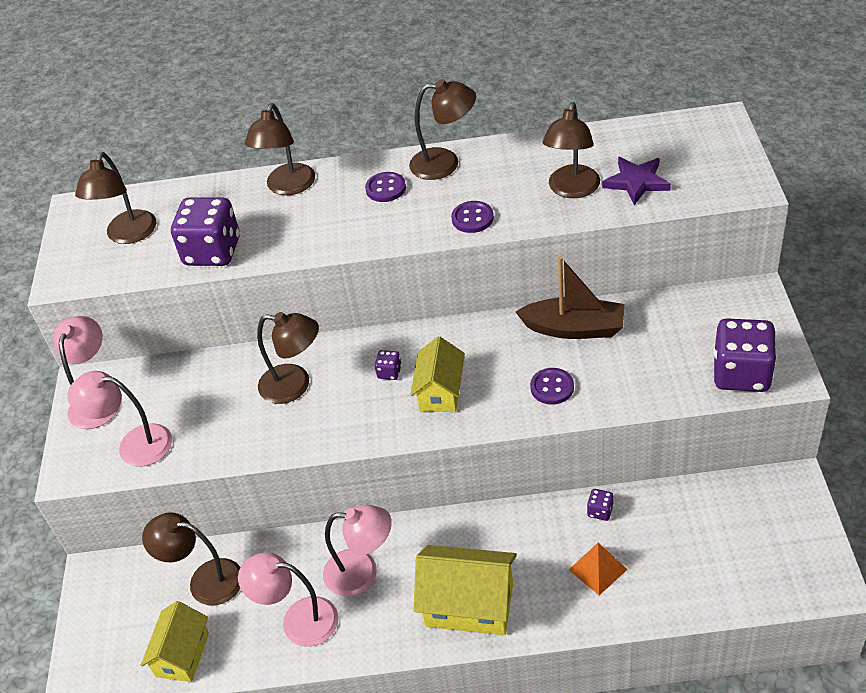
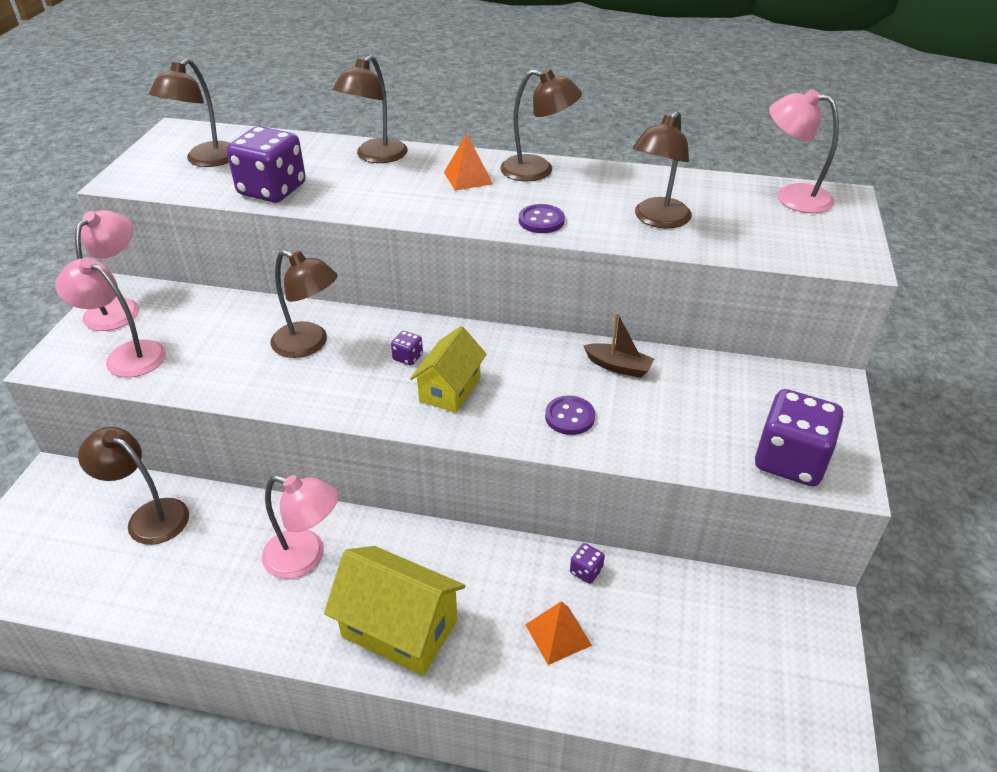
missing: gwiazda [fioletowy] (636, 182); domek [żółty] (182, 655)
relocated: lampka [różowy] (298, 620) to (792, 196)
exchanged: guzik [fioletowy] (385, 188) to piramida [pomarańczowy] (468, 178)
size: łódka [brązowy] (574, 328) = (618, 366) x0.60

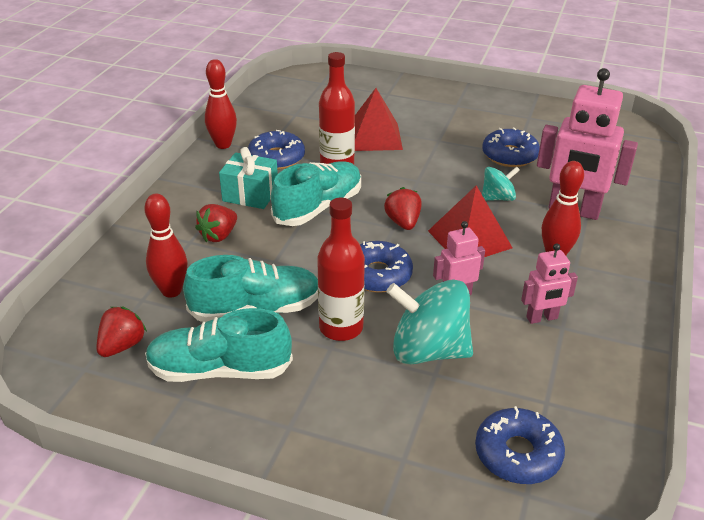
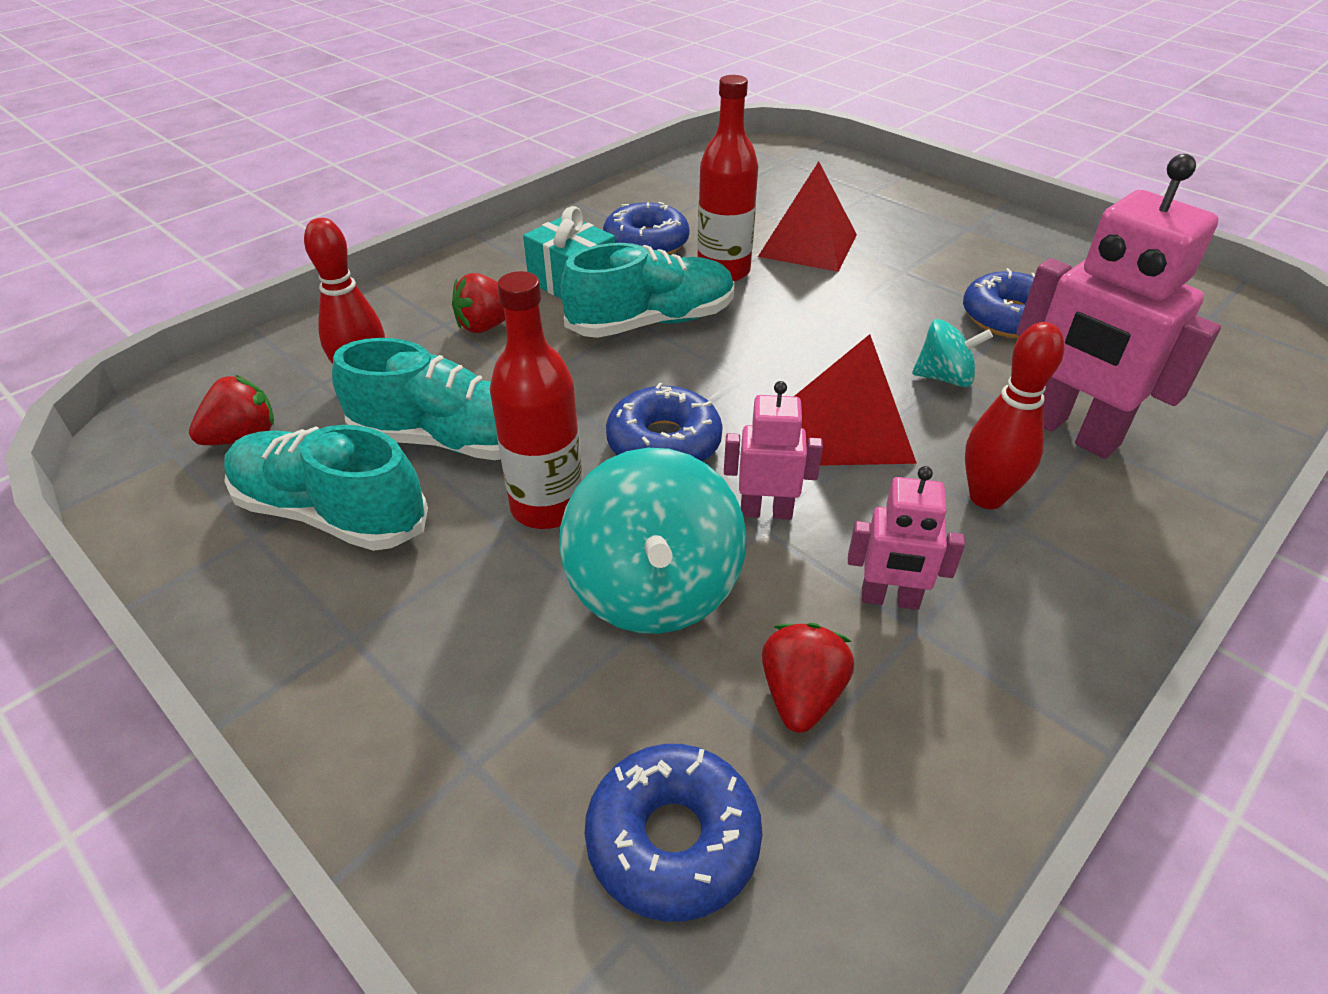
missing: kręgiel [czerwony] (223, 145)
relocated: truskawka [czerwony] (403, 222) to (801, 695)
spun: bączek [turkusowy] (428, 350) = (653, 589) 135 degrees counterclockwise

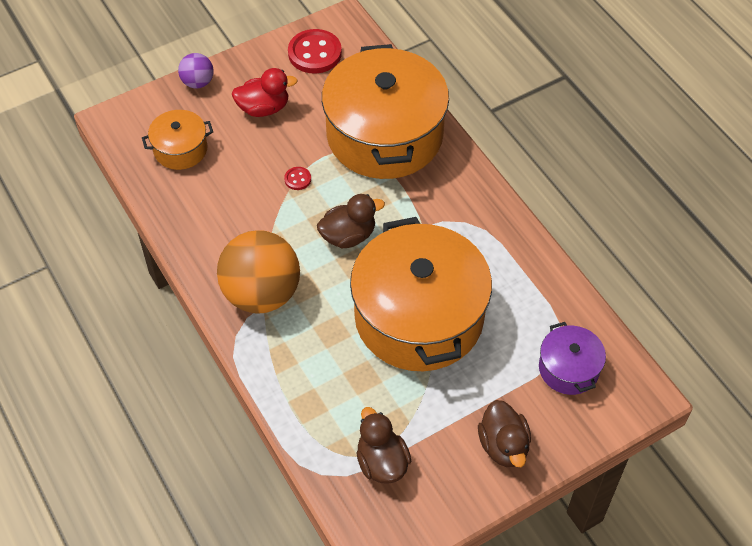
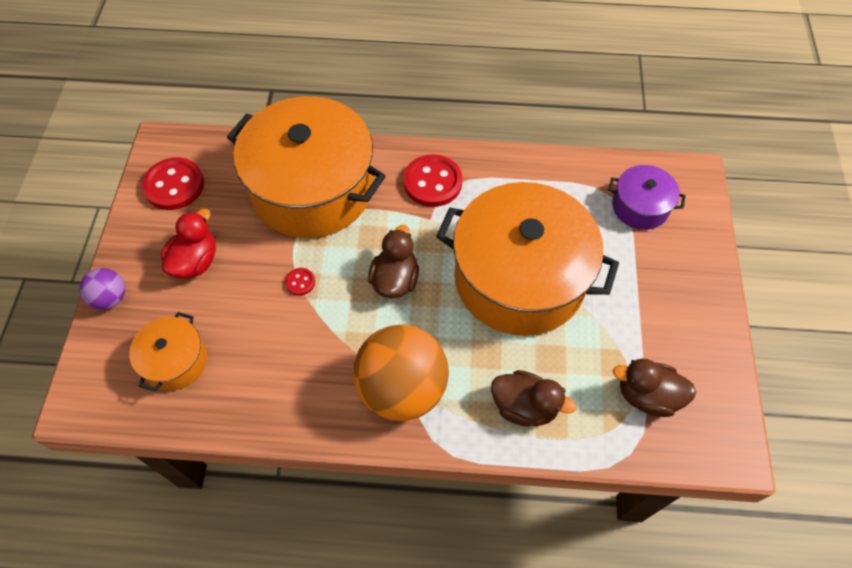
appeared: guzik [czerwony] (432, 182)
relocated: kaczka [brązowy] (503, 446) to (524, 406)

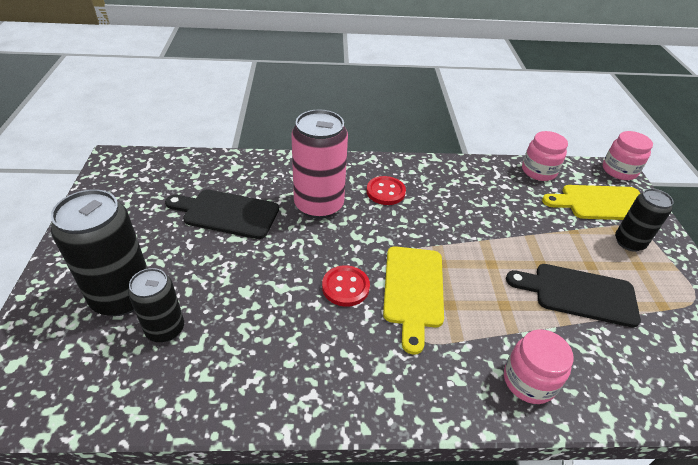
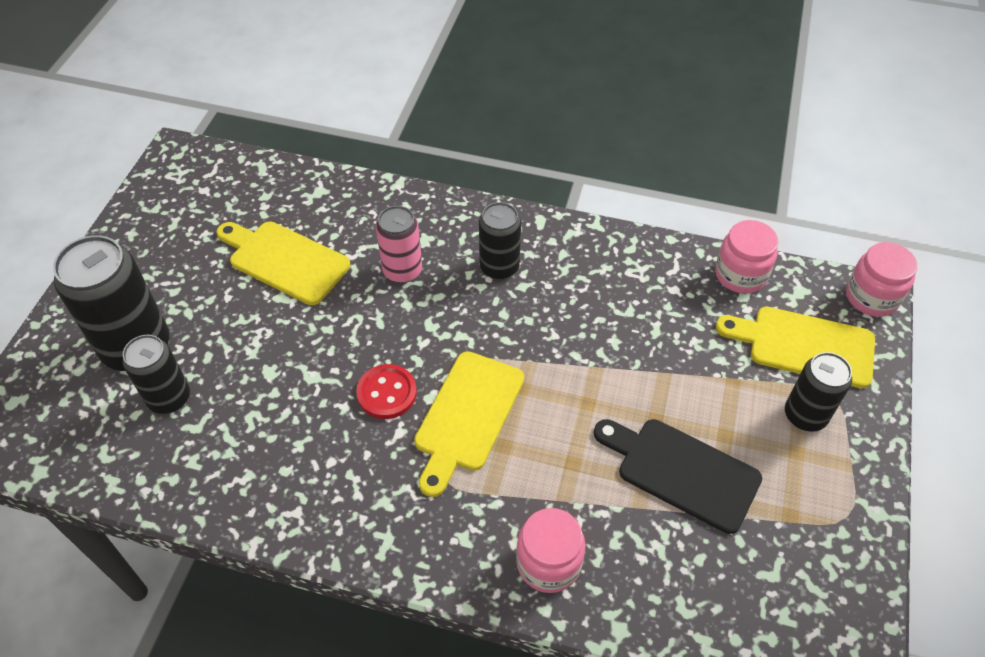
exchanged: guzik [czerwony] (385, 192) to puszka [czarny] (499, 267)
colour: deska do krojenia [czarny] (227, 213) to deska do krojenia [żółty] (285, 261)
size: puszka [różowy] (319, 205) = (402, 270) x0.60

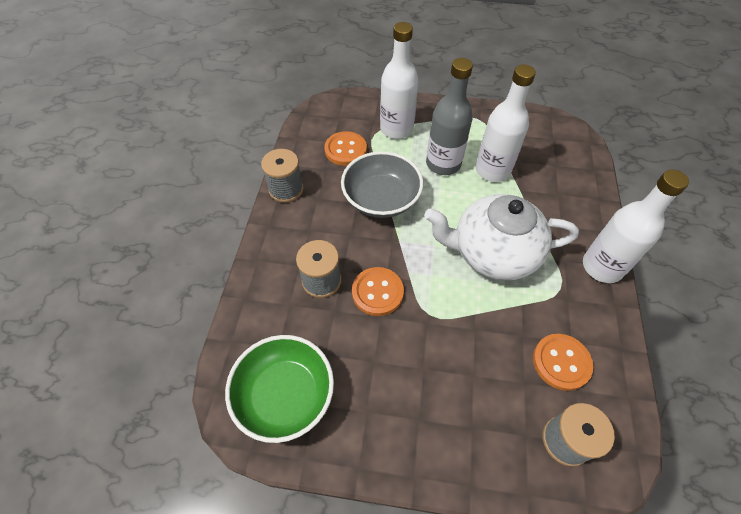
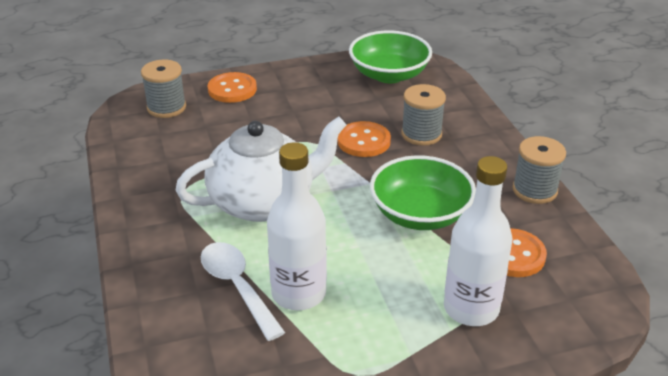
missing: butelka [szary] (443, 164); butelka [biały] (602, 267)
appeared: łyżka [biały] (237, 287)
relocated: guzik [pomarańczowy] (561, 362) to (232, 89)
colour: miska [szary] (381, 199) to miska [zielony] (420, 214)

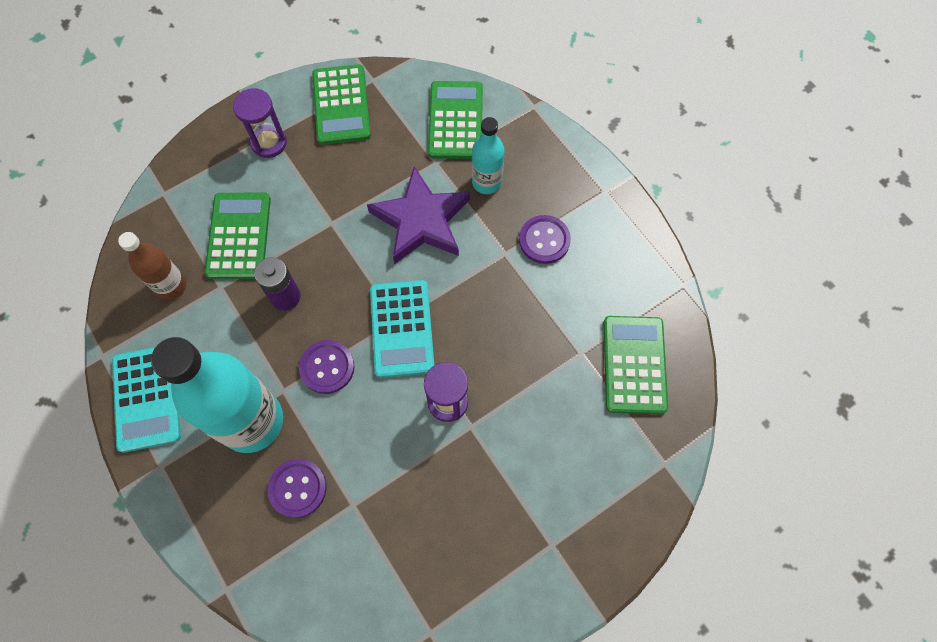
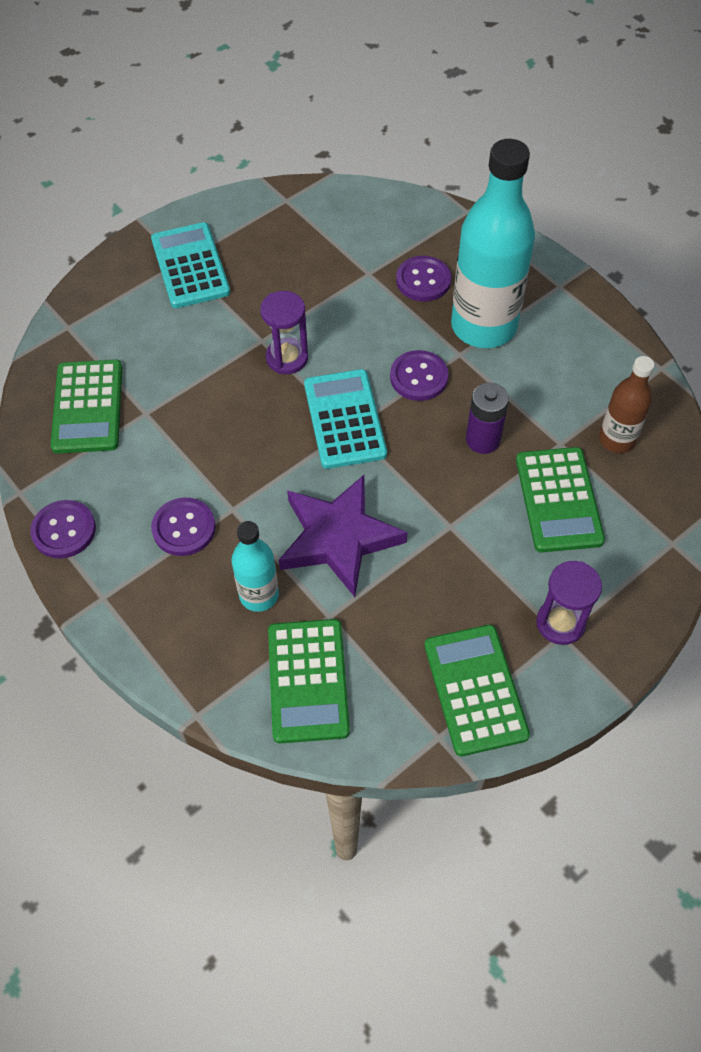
appeared: guzik [fioletowy] (64, 530)
relocated: kalkulator [turkusowy] (147, 398) to (190, 266)

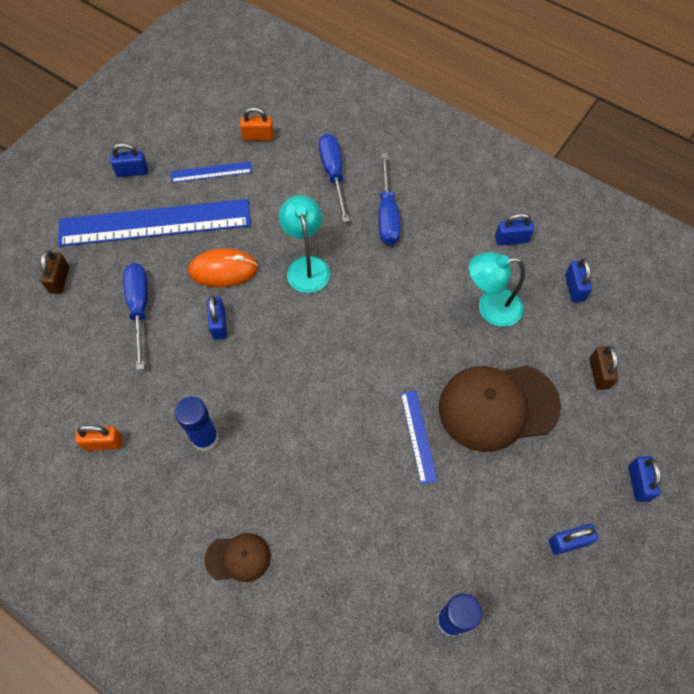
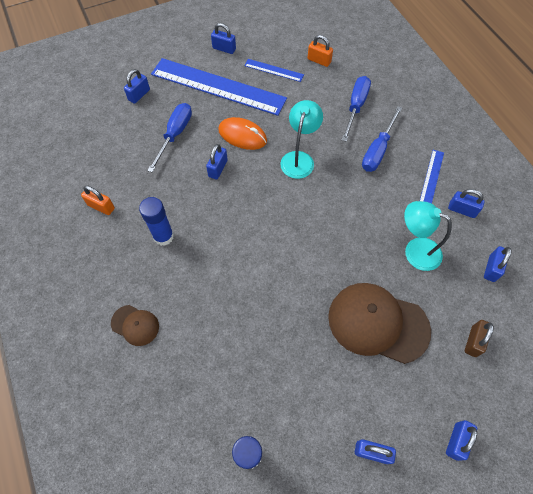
relocated: linijka [niebieski] (418, 436) to (431, 177)
colour: kłódka [brązowy] (59, 280) to kłódka [niebieski] (139, 95)

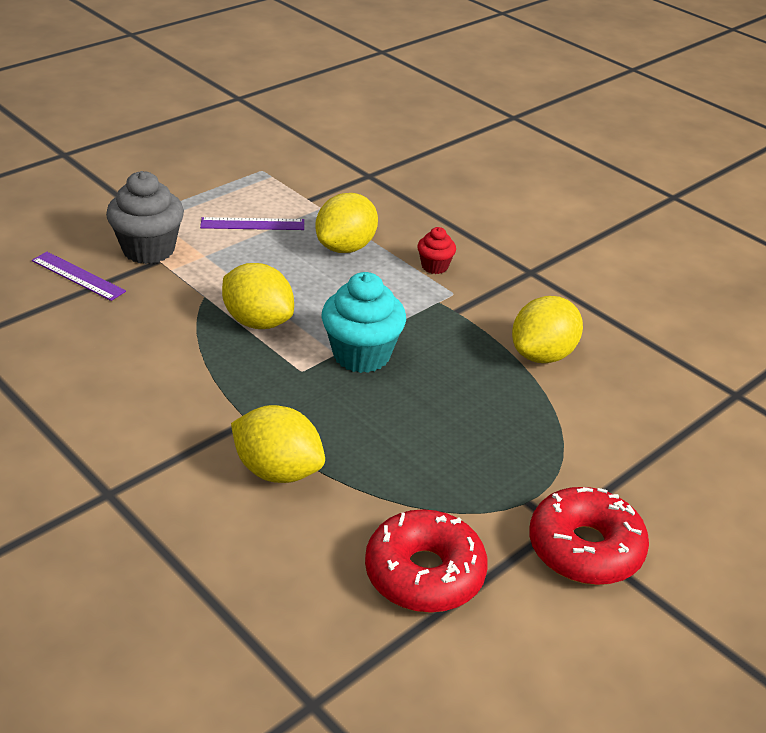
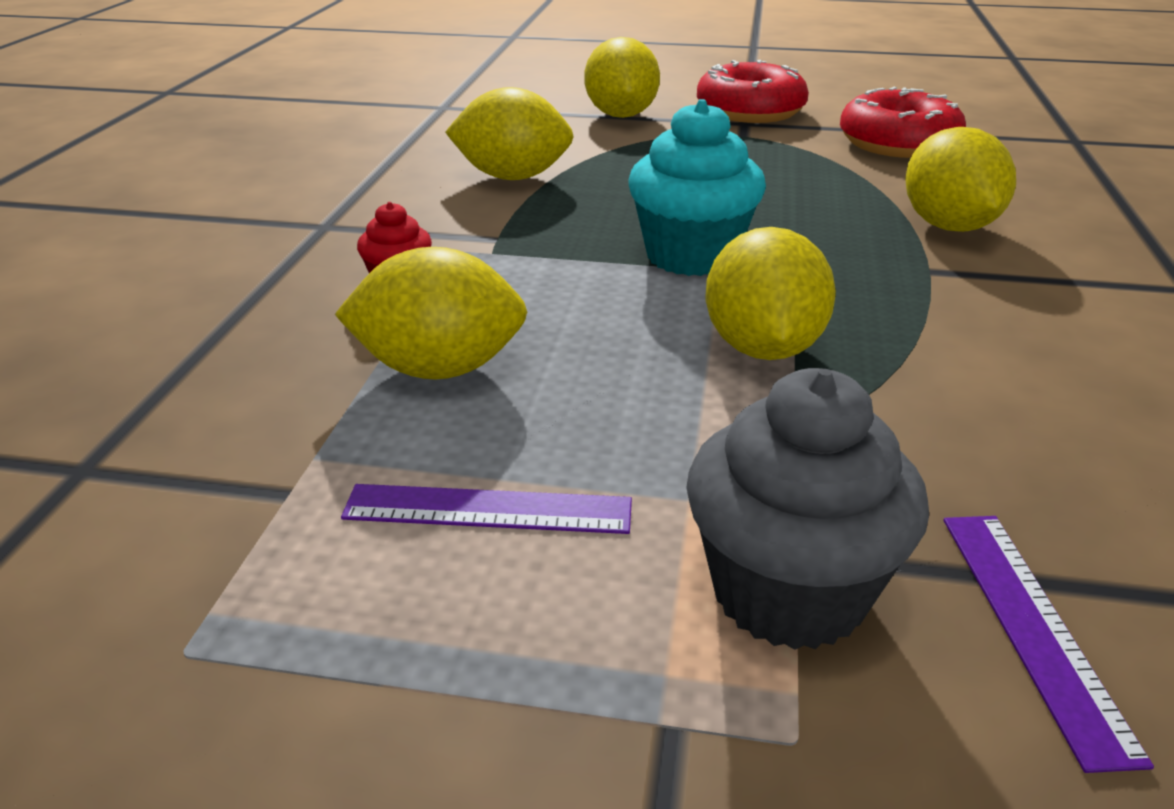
appeared: cytryna [żółty] (621, 115)
spun: linijka [fioletowy] (252, 224) = (488, 510) 45 degrees counterclockwise

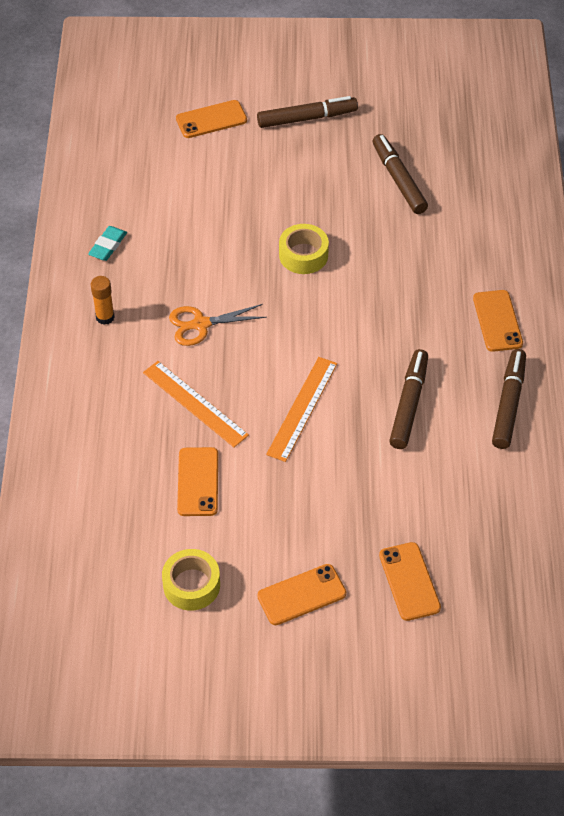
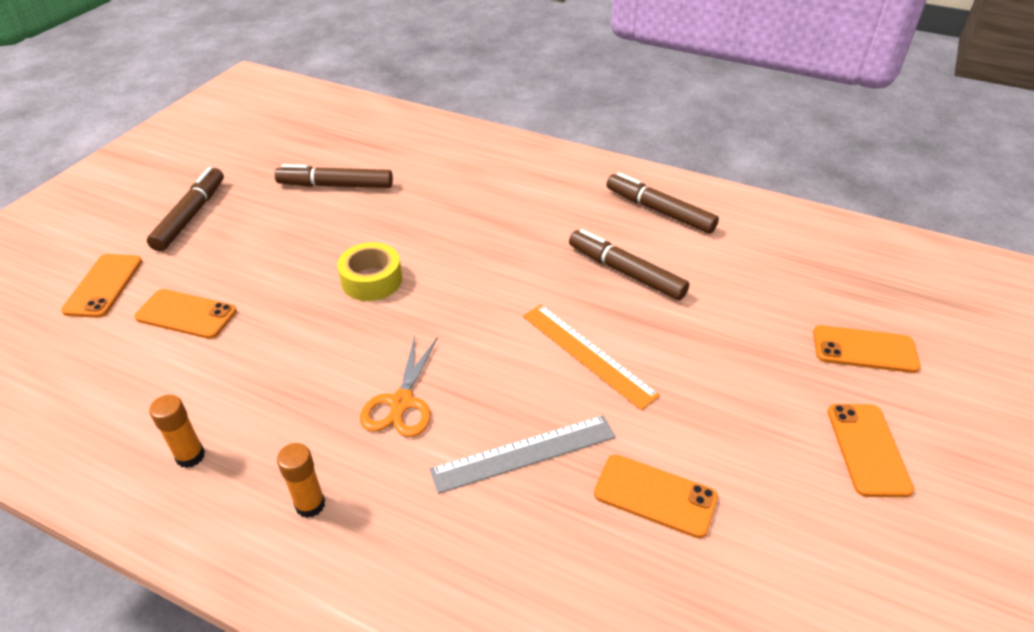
missing: taśma klejąca [żółty] (191, 585)
relocated: telefon [pomarańczowy] (497, 321) to (186, 314)
exchanged: gumka do mazania [turkusowy] (108, 246) to klej w sztyfcie [pomarańczowy] (190, 456)
colour: linijka [pomarańczowy] (195, 403) to linijka [szary] (524, 453)

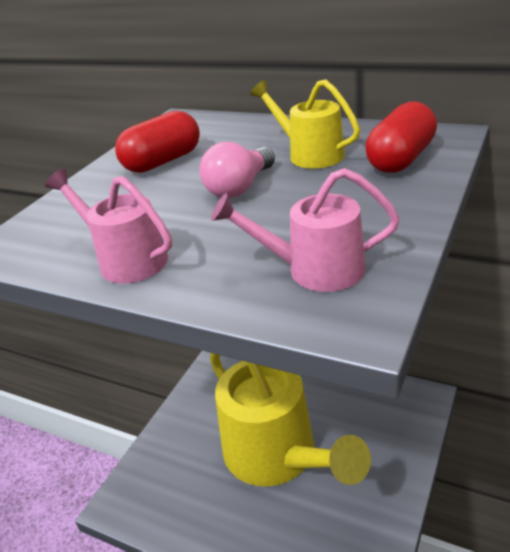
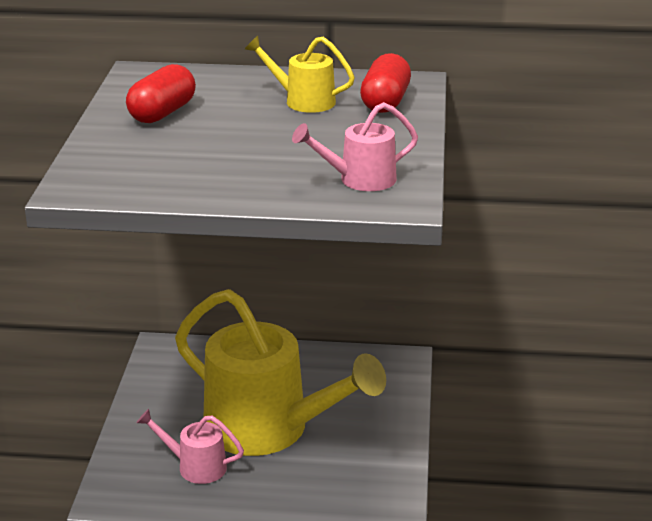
missing: żarówka [różowy] (240, 188)
relocated: konewka [różowy] (125, 259) to (195, 466)

